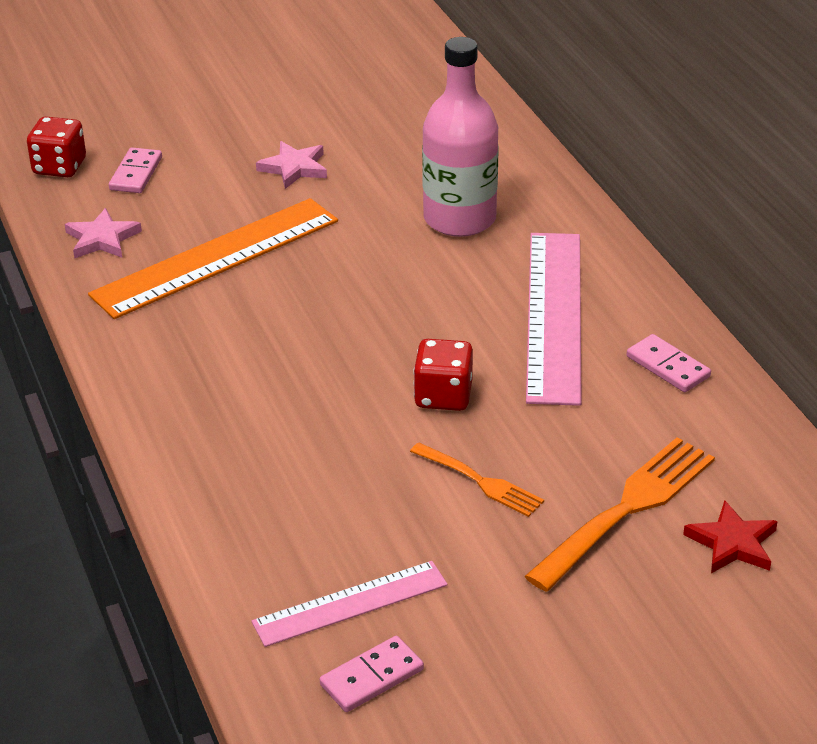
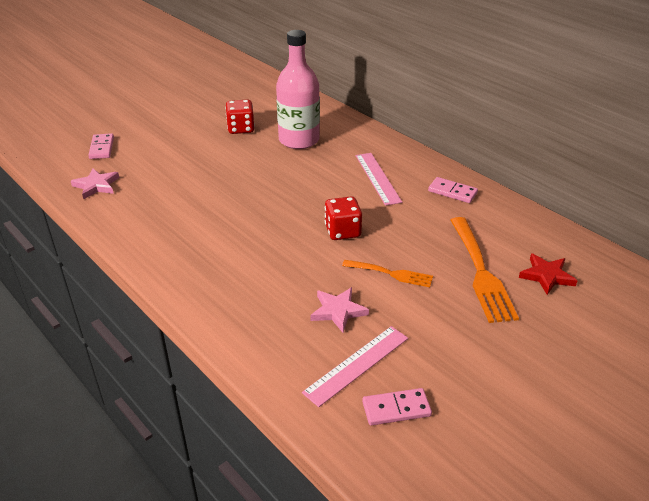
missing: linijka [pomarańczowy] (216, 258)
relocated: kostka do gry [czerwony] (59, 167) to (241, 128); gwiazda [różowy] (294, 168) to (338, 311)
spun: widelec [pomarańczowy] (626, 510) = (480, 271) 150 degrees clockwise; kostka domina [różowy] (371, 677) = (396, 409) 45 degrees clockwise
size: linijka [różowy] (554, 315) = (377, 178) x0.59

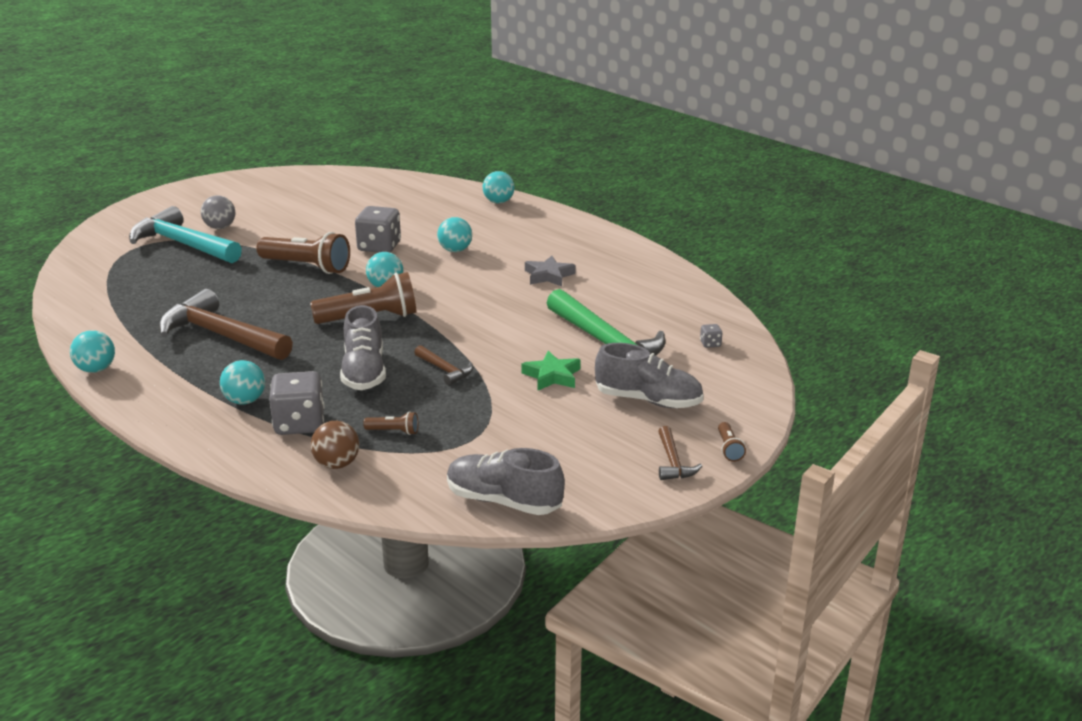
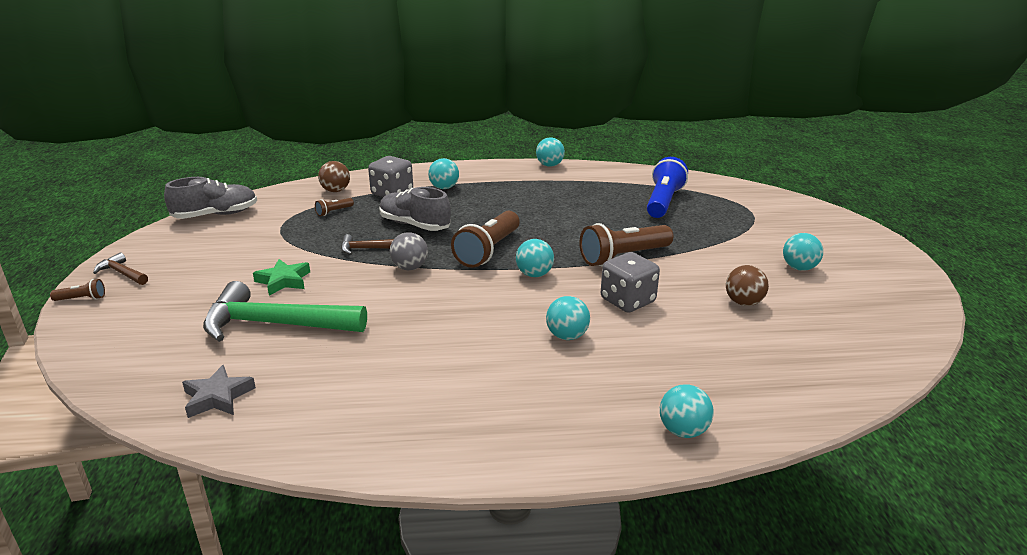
missing: młotek [turkusowy] (182, 244); młotek [brązowy] (221, 335); kostka do gry [szary] (710, 344); but [szary] (648, 400)
appeared: latarka [niebieski] (663, 201); piłka [turkusowy] (799, 268); piłka [brązowy] (743, 302)
relocated: piłka [szary] (220, 227) to (410, 268); gwiazda [szary] (548, 276) to (217, 397)
spun: latarka [brązowy] (729, 449) = (82, 299) 135 degrees clockwise

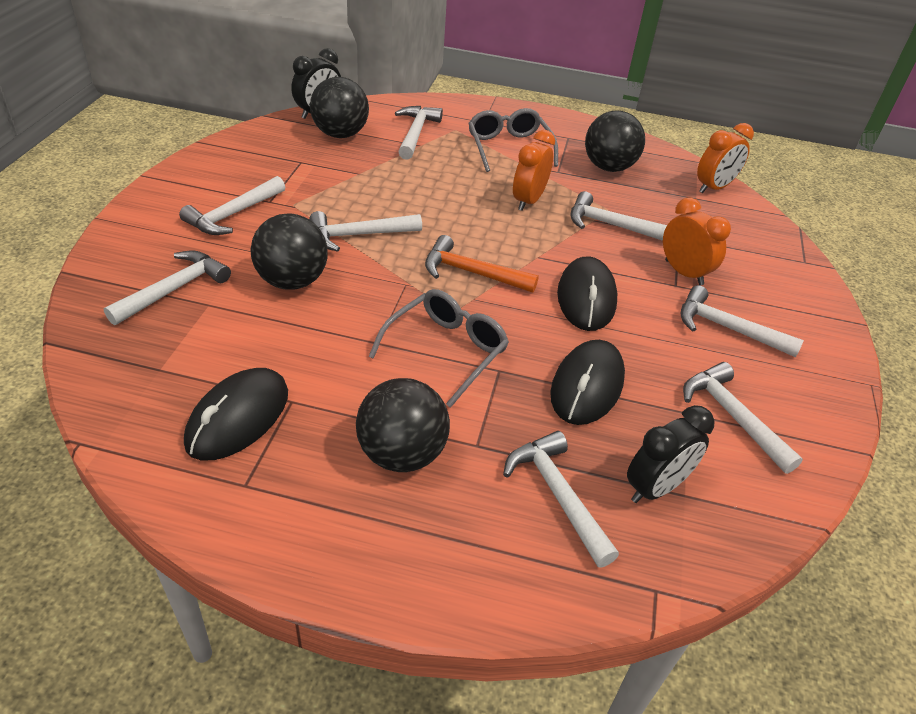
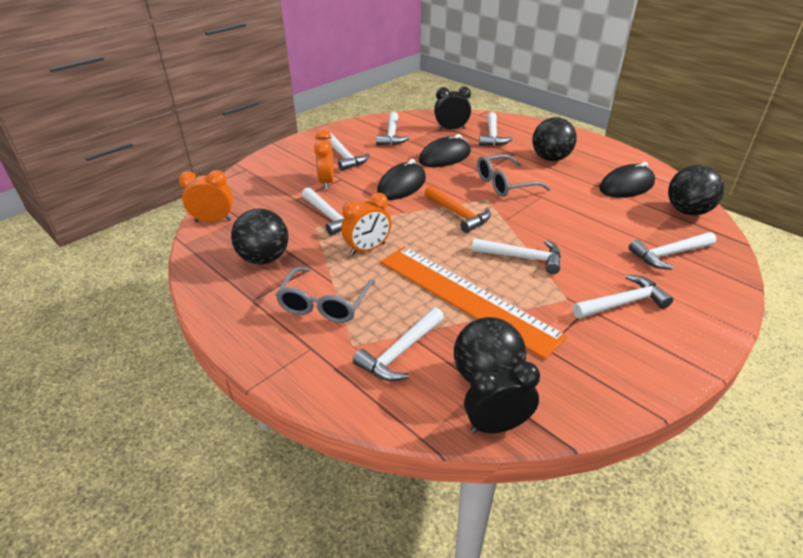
appeared: linijka [pomarańczowy] (466, 297)
relocated: piłka [czarny] (292, 281) to (687, 211)

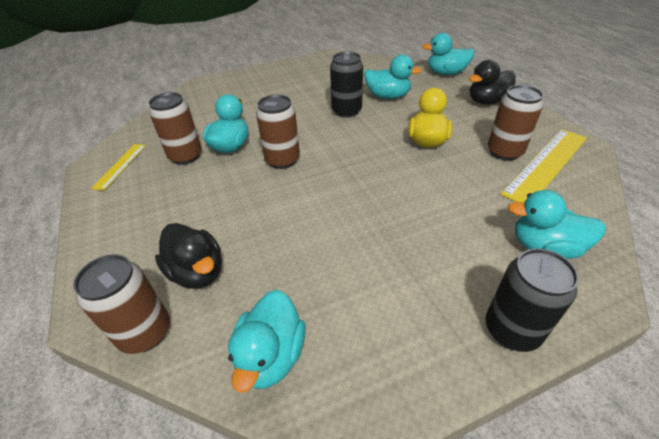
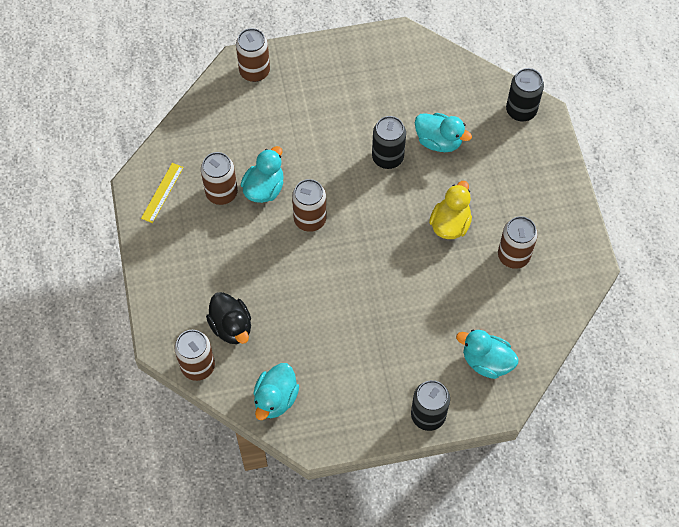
missing: kaczka [czarny] (487, 101); linijka [żółty] (546, 164)
appeared: puszka [brązowy] (254, 71)
exchanged: kaczka [turkusowy] (446, 73) to puszka [czarny] (521, 111)

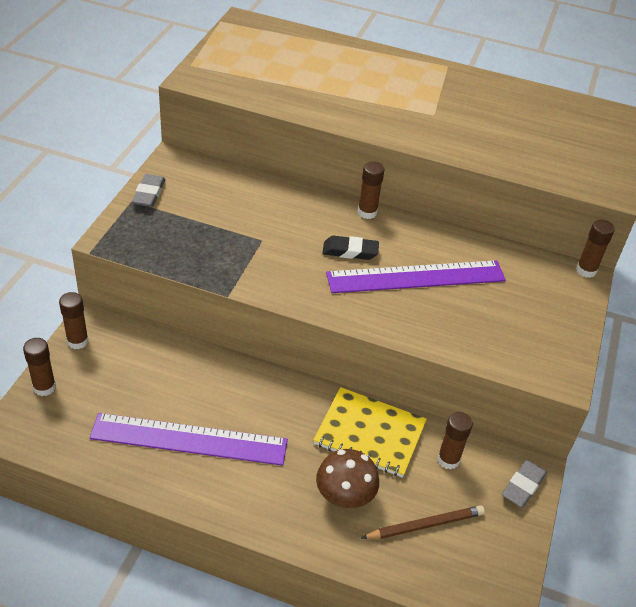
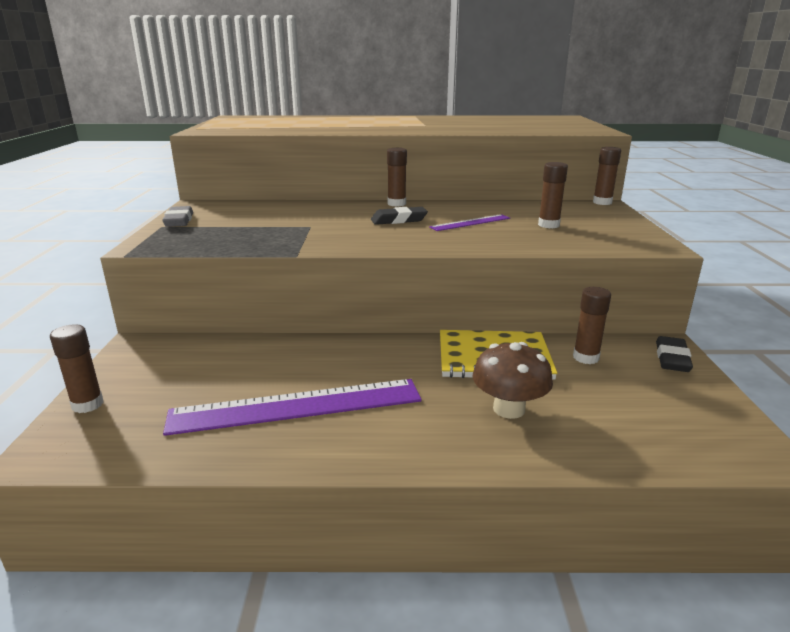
missing: ołówek [brązowy] (425, 525)
relocated: klej w sztyfcie [brązowy] (77, 341) to (548, 225)
colour: gumka do mazania [szary] (523, 486) to gumka do mazania [czarny] (672, 359)
size: linijka [fioletowy] (416, 277) = (470, 222) x0.51

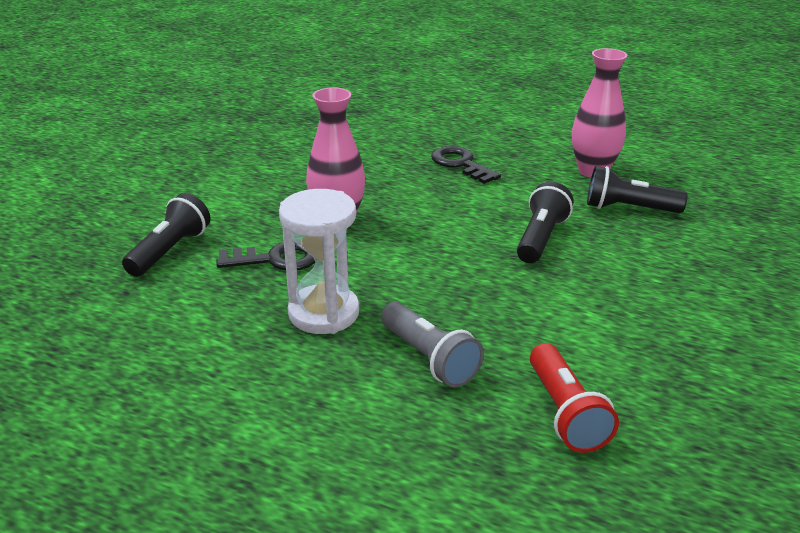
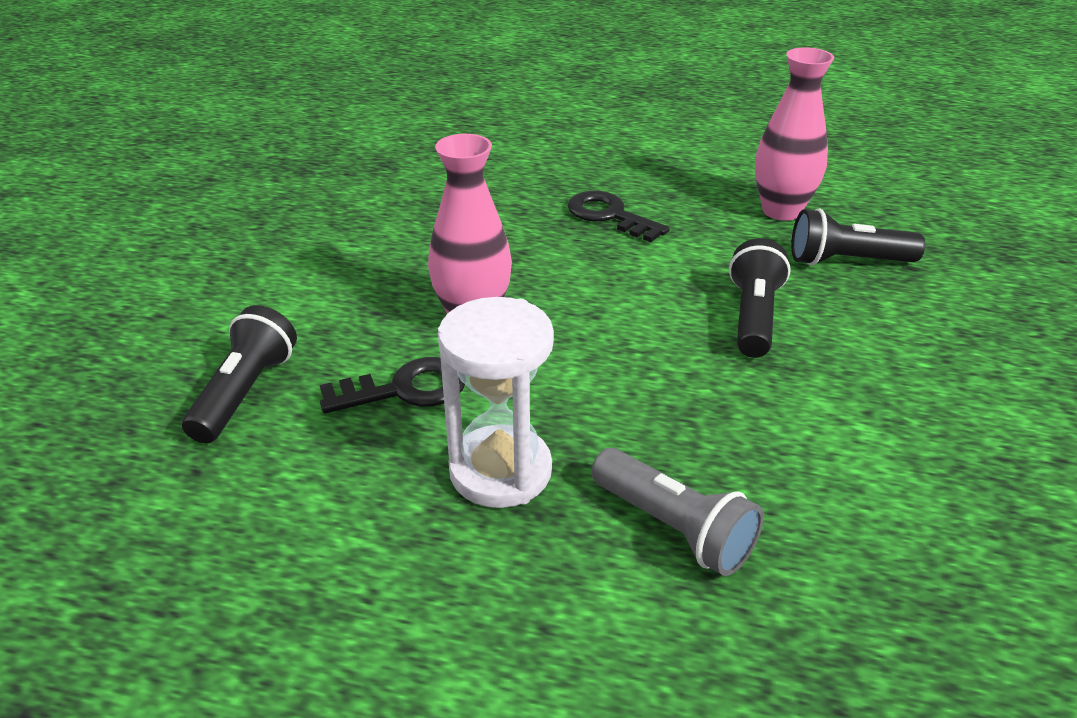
missing: latarka [czerwony] (565, 413)

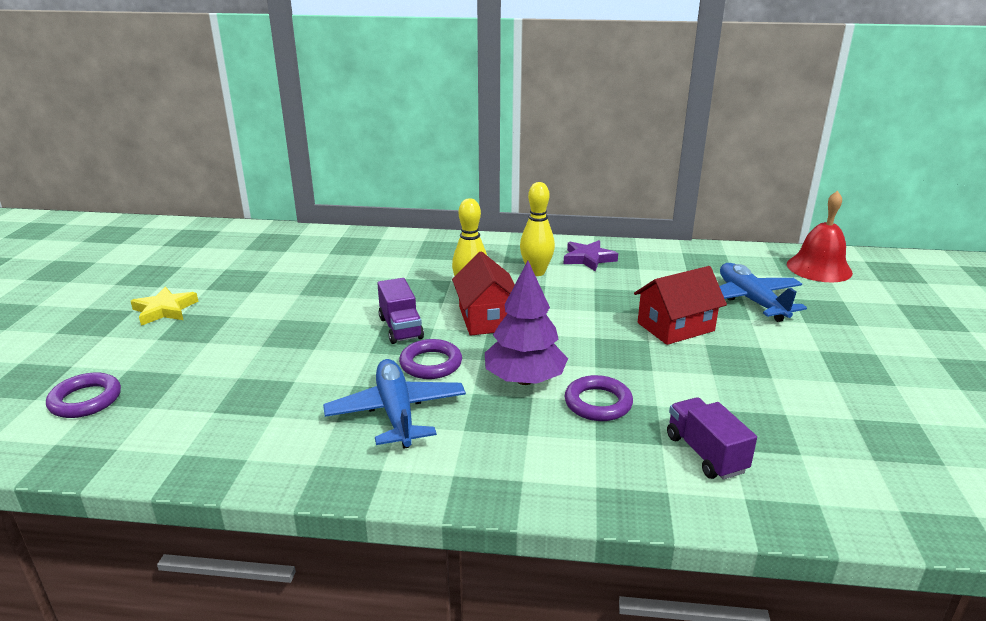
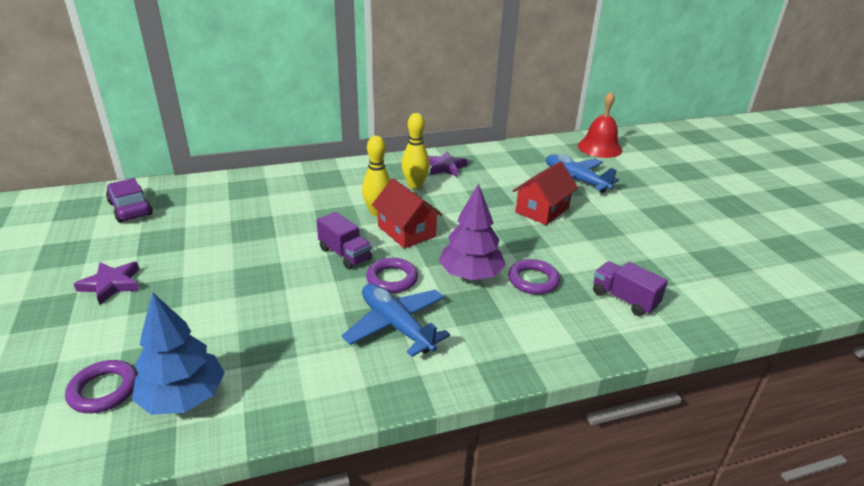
appeared: samochód [fioletowy] (130, 208); drzewko [niebieski] (183, 398)
colour: gwiazda [żółty] (165, 310) to gwiazda [fioletowy] (111, 284)

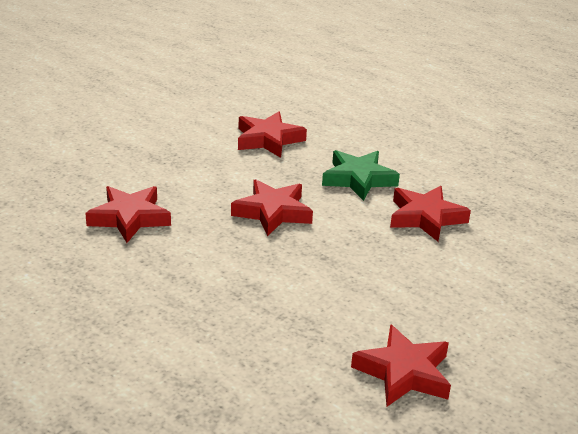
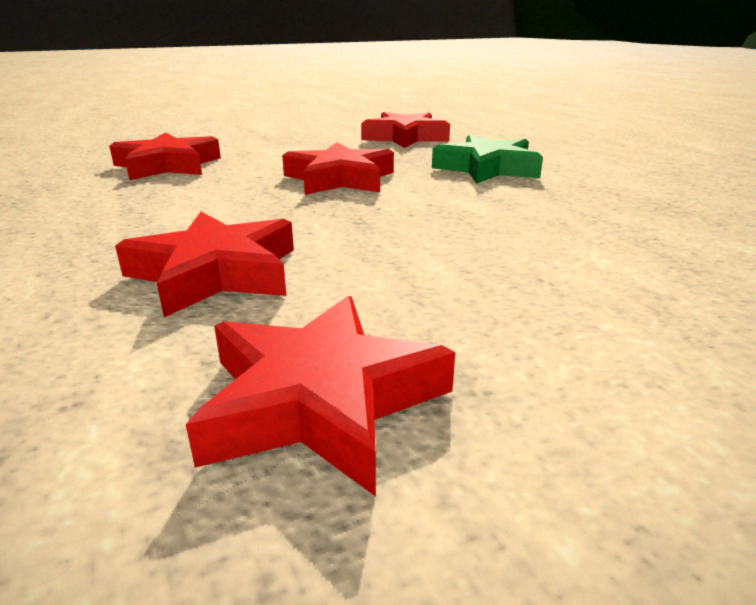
relocated: gwiazda [czerwony] (425, 217) to (216, 273)

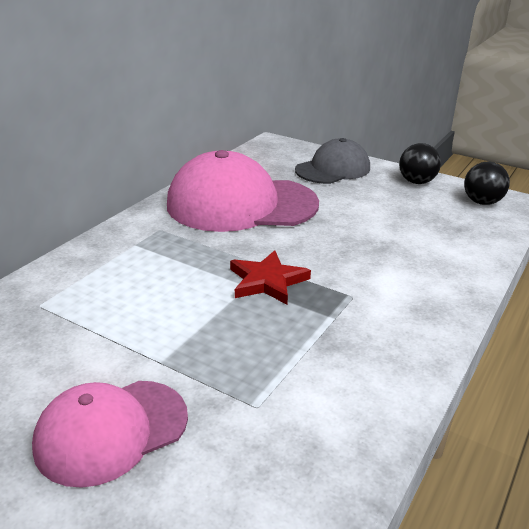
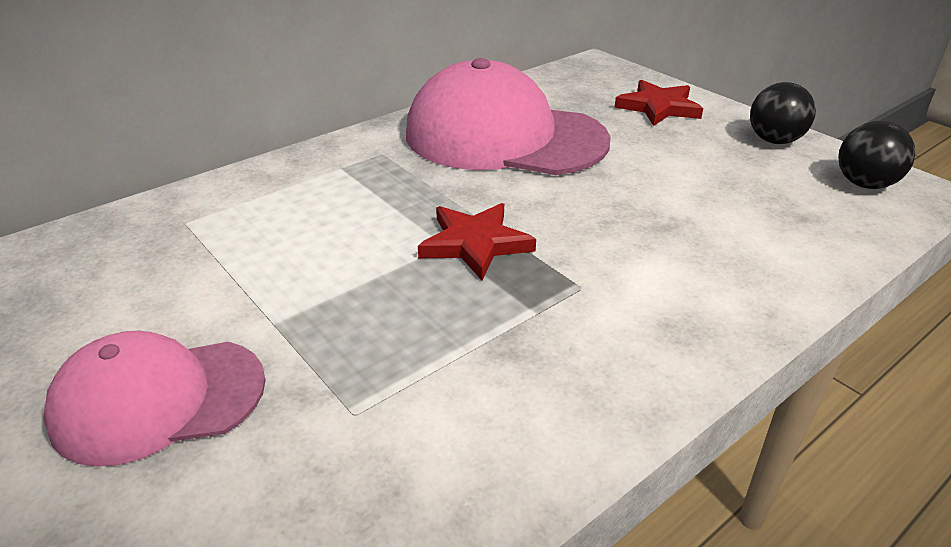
exchanged: czapka [szary] (333, 169) to gwiazda [czerwony] (658, 107)

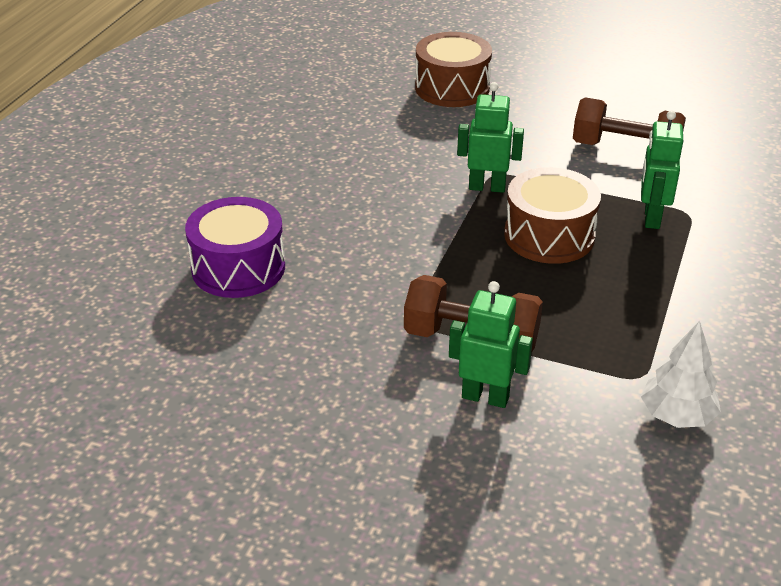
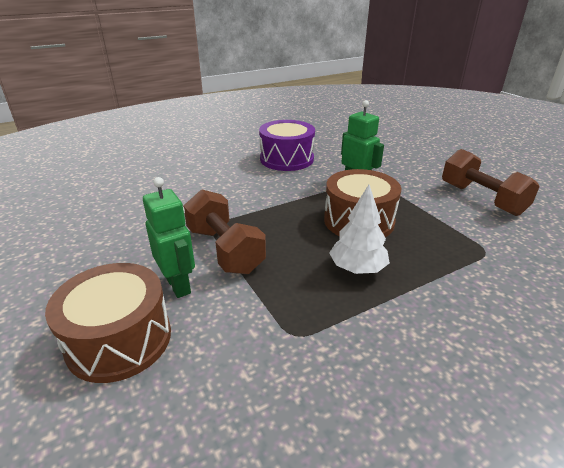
missing: robot [zielony] (651, 218)
relocated: bęben [brązowy] (452, 88) to (119, 339); bęben [fioletowy] (238, 268) to (286, 159); drzewko [biały] (677, 416) to (357, 268)

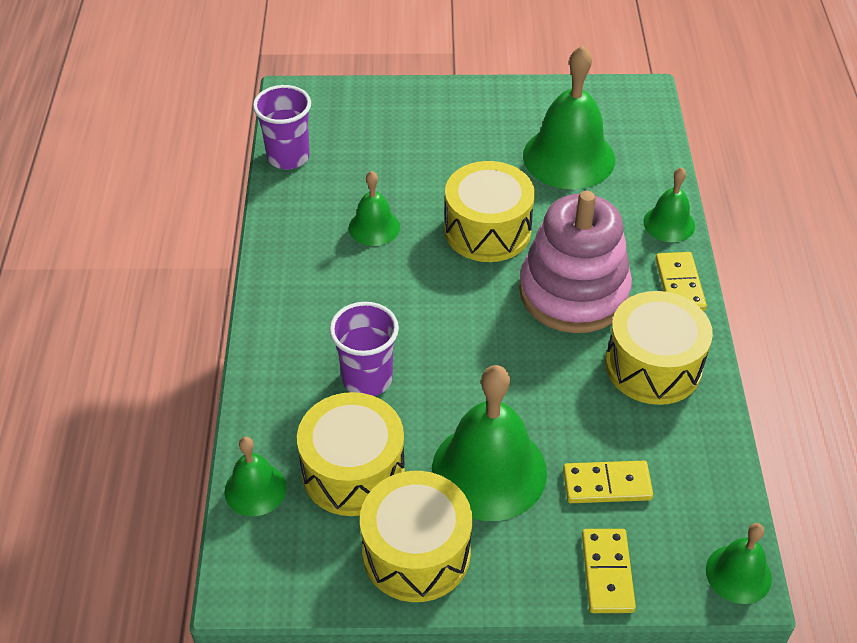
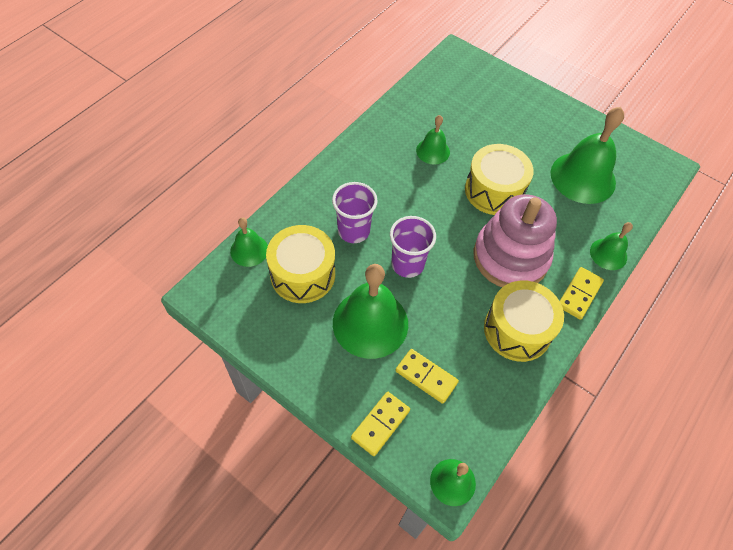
missing: bęben [żółty] (416, 552)
relocated: szklanka [fioletowy] (288, 157) to (407, 264)

